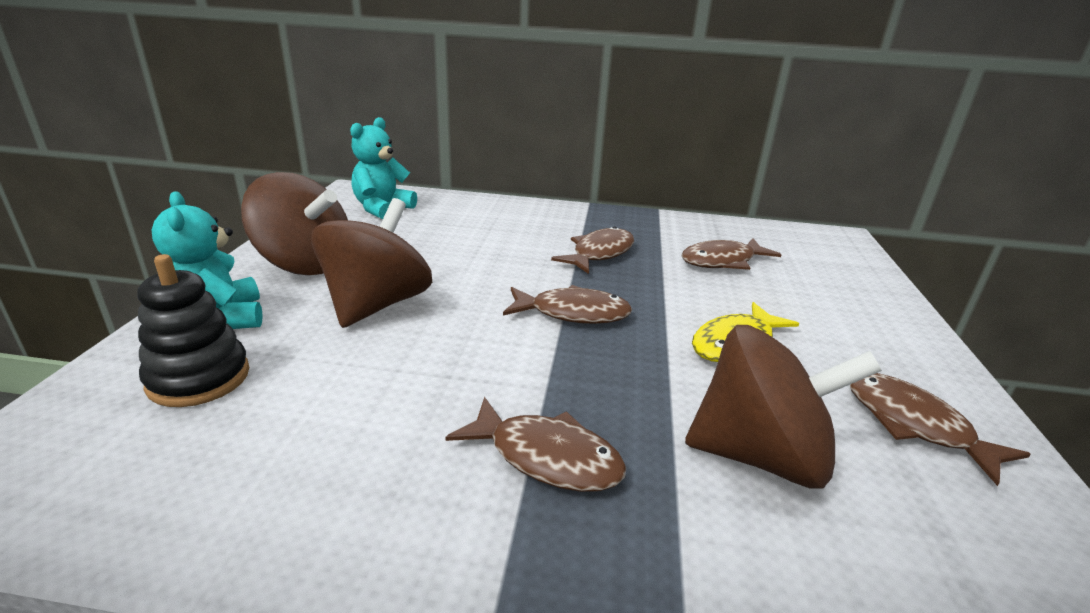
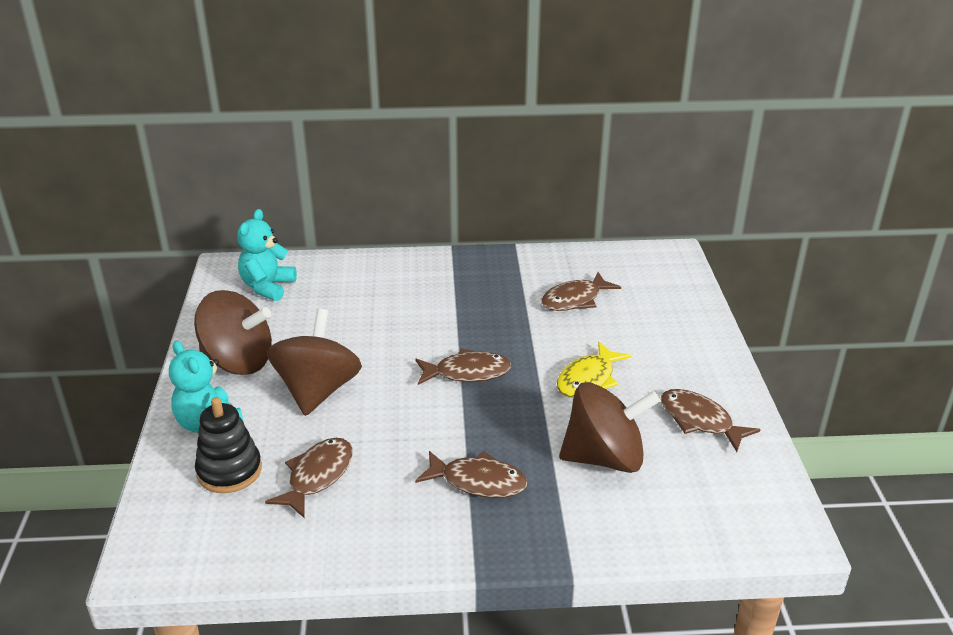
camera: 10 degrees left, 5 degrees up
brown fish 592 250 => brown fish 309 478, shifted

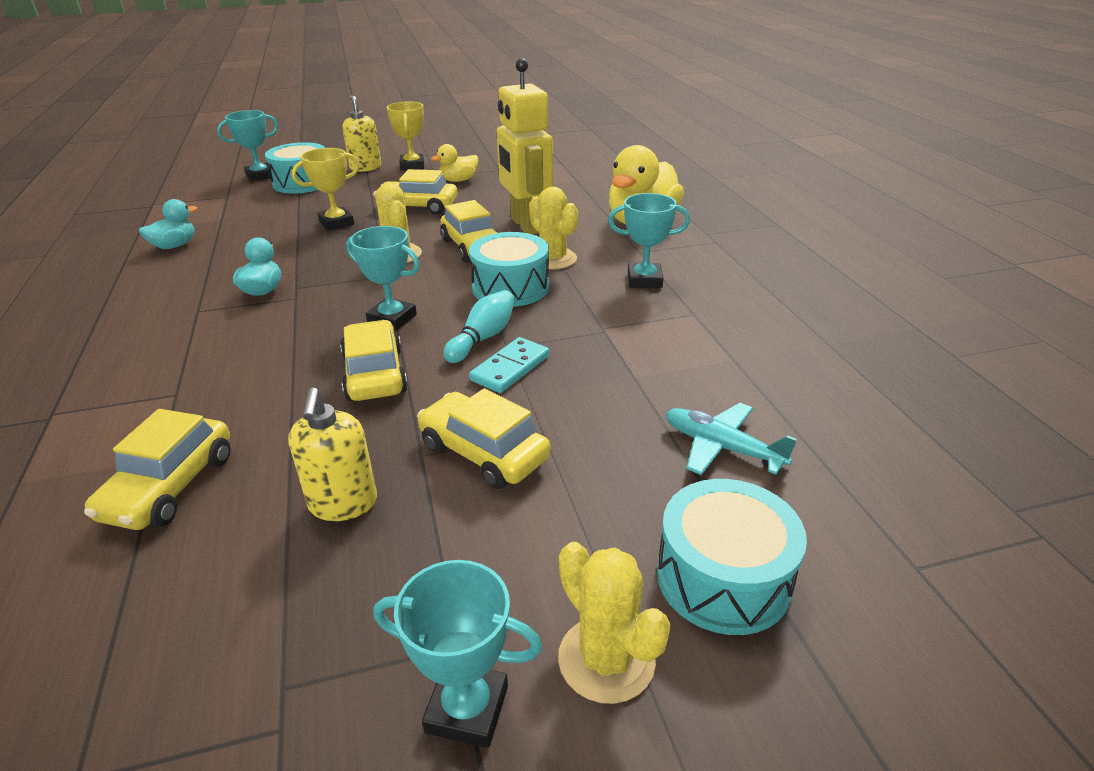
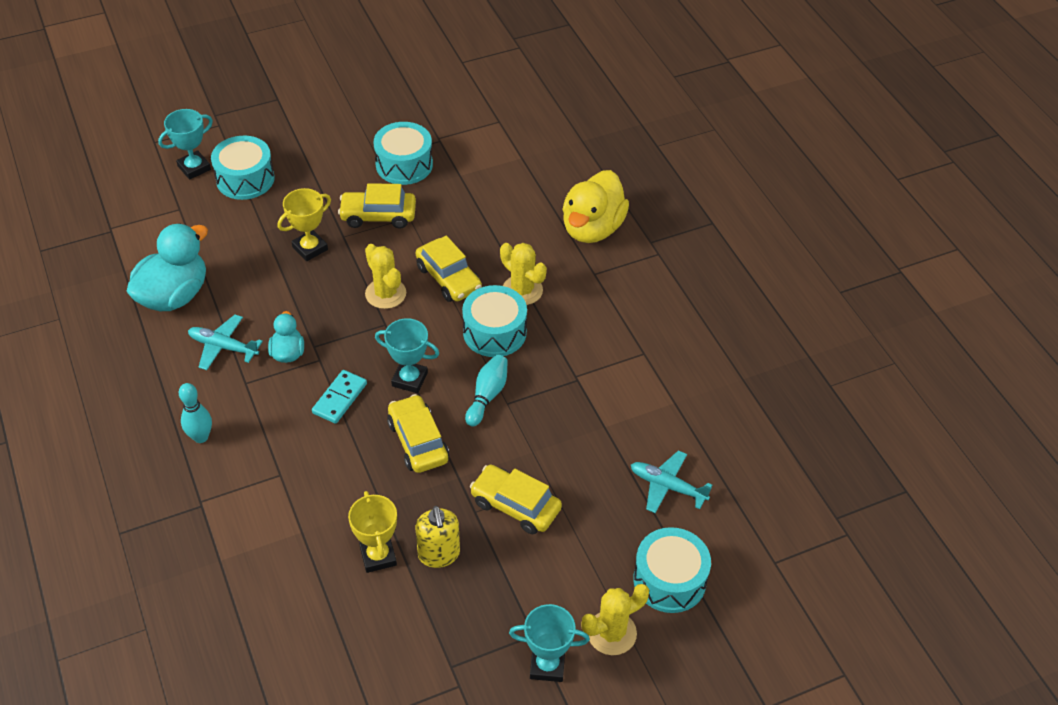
camera: 10 degrees left, 15 degrees up
yellow car 157 469 => nothing
turquoise duck 168 224 => turquoise duck 167 267, x1.90
yellow soap dispenser 361 133 => nothing
yellow trophy 405 136 => yellow trophy 372 532, shifted
yellow duck 455 163 => turquoise drum 403 153
turquoise domino 509 365 => turquoise domino 339 397, shifted
yellow robot 525 146 => nothing
yellow cactus 614 623 => yellow cactus 615 619, 75 degrees counterclockwise
turquoise trophy 649 240 => nothing
nothing => turquoise bowling pin 195 413
nothing => turquoise plane 225 342

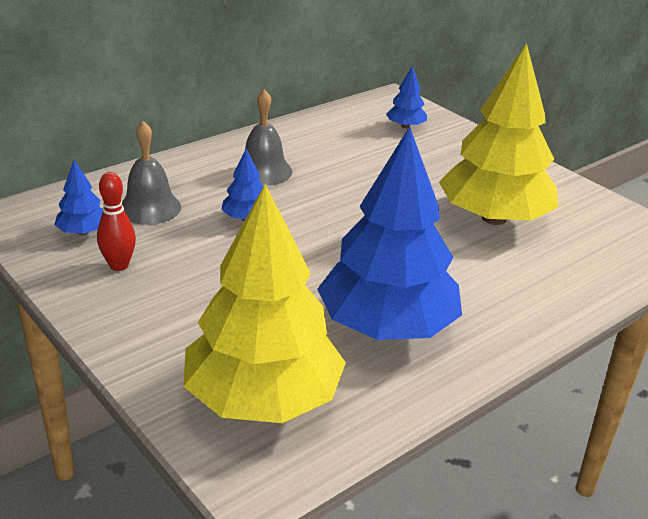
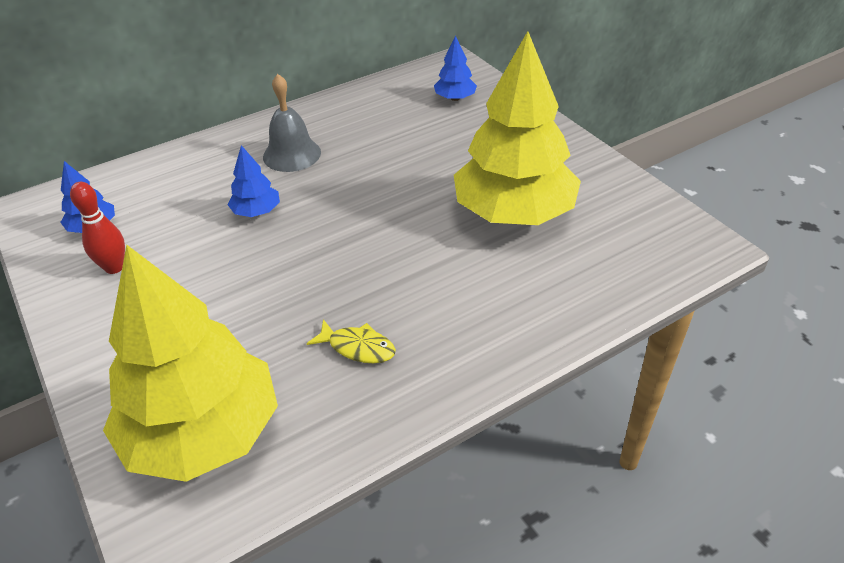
camera: 10 degrees right, 10 degrees up
grey bell 151 173 => nothing
blue tree 389 233 => yellow fish 351 341

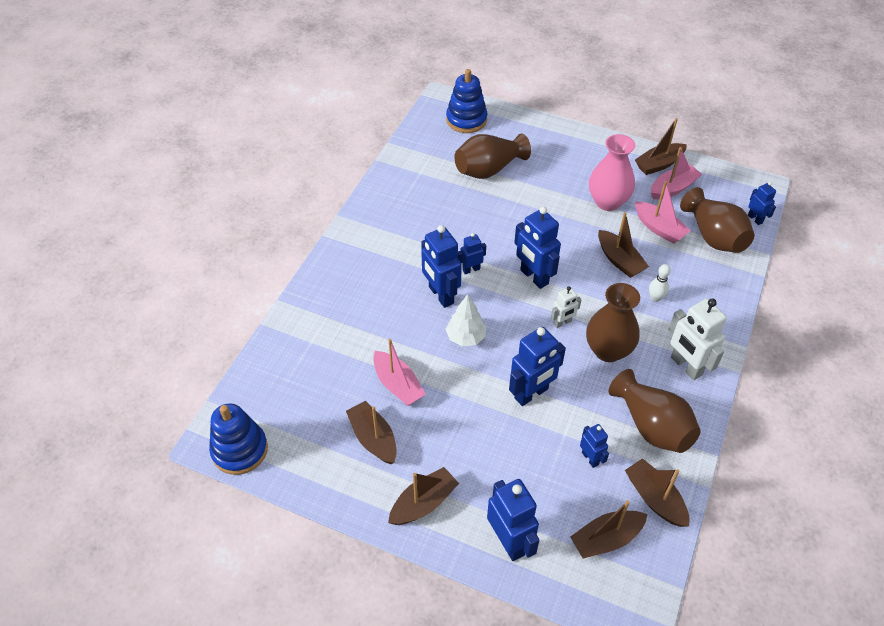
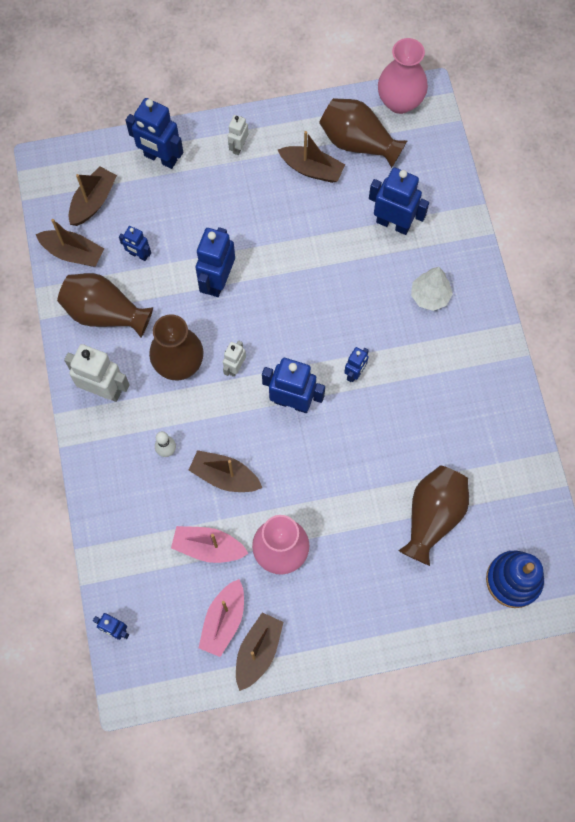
camera: 145 degrees right, 20 degrees up
blue stacking toy 238 439 => pink vase 403 76
pink boat 399 372 => nothing
brown boat 423 496 => white robot 238 135
blue robot 441 266 => blue robot 399 201, shifted
white tree 466 320 => white tree 432 289, shifted
brown vase 717 220 => brown vase 363 133, shifted

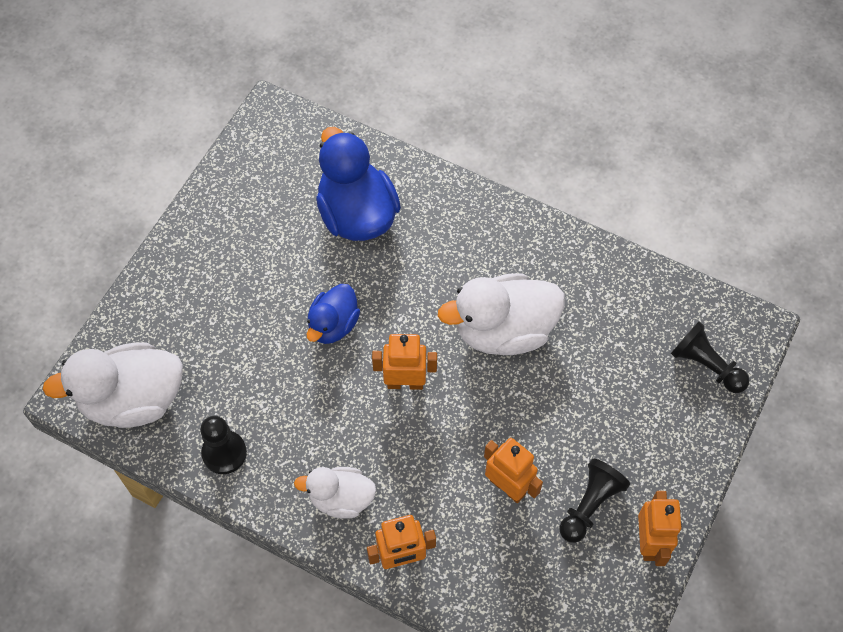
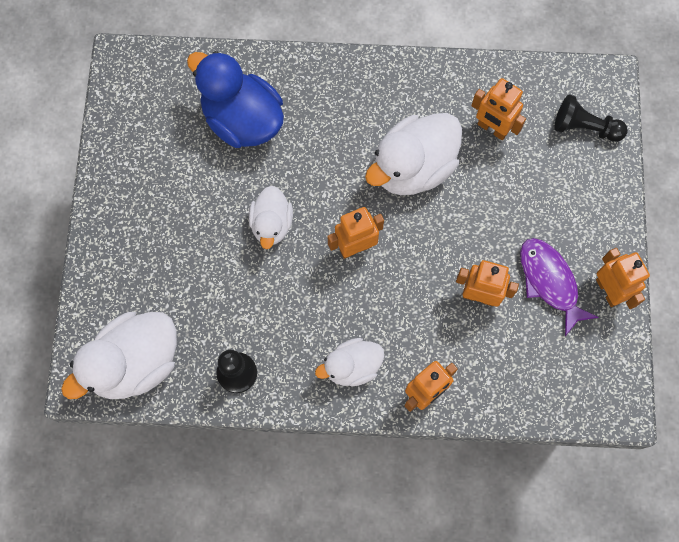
camera: 25 degrees left, 10 degrees up
blue duck 333 314 => white duck 271 217
black pawn 594 500 => purple fish 559 287
nothing => orange robot 498 109

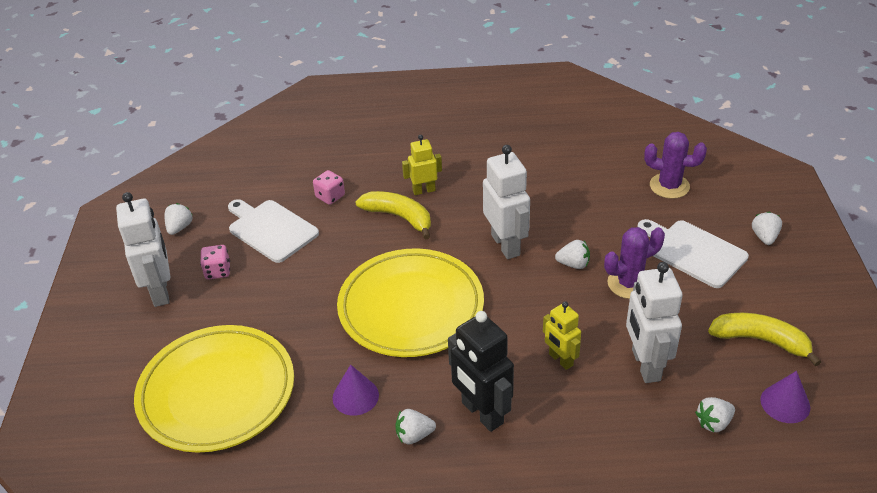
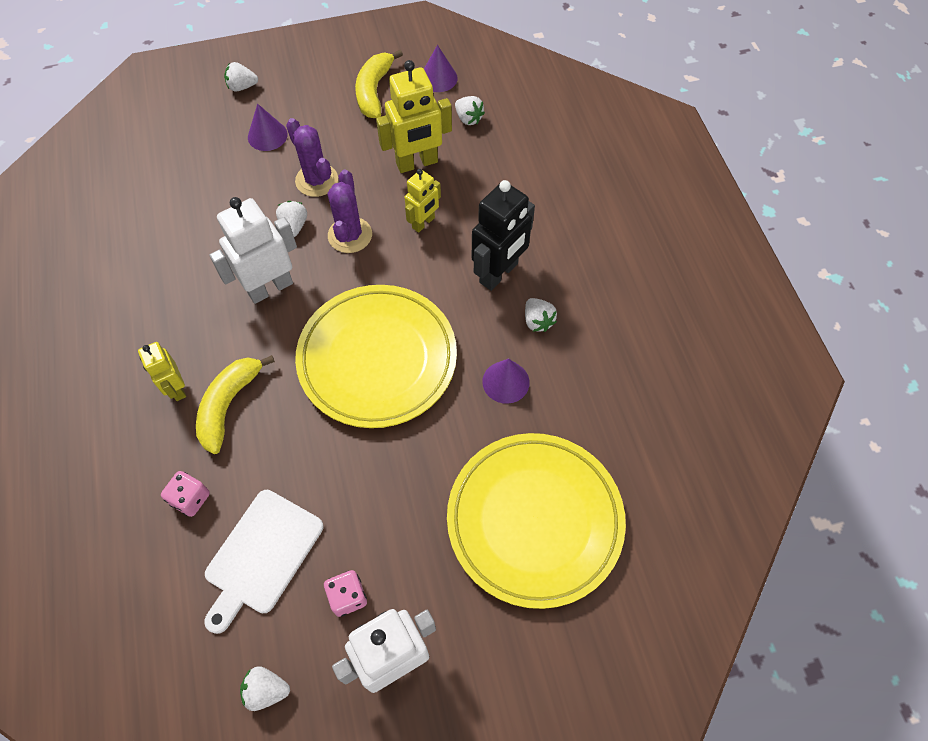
camera: 105 degrees left, 20 degrees up
white robot 654 322 => yellow robot 414 116
white cutting board 693 253 => purple cone 268 127
purple cactus 675 165 => purple cactus 350 211, shifted

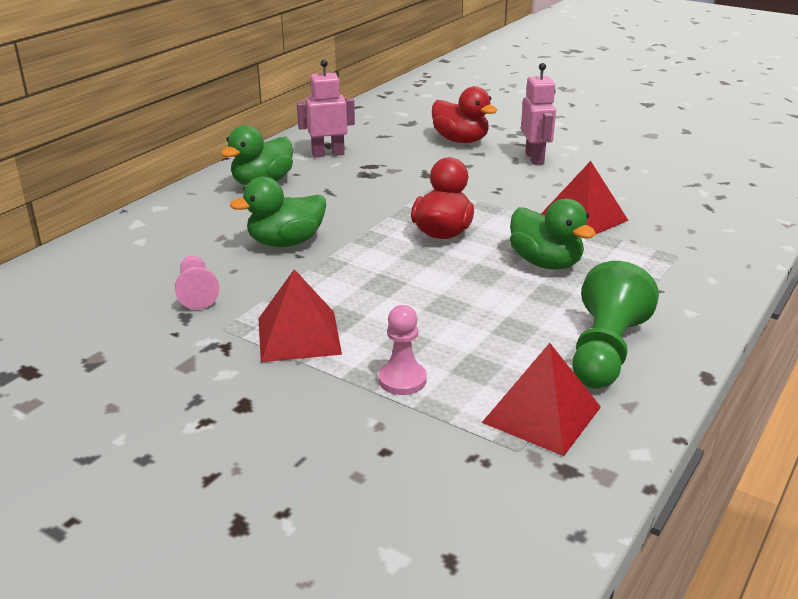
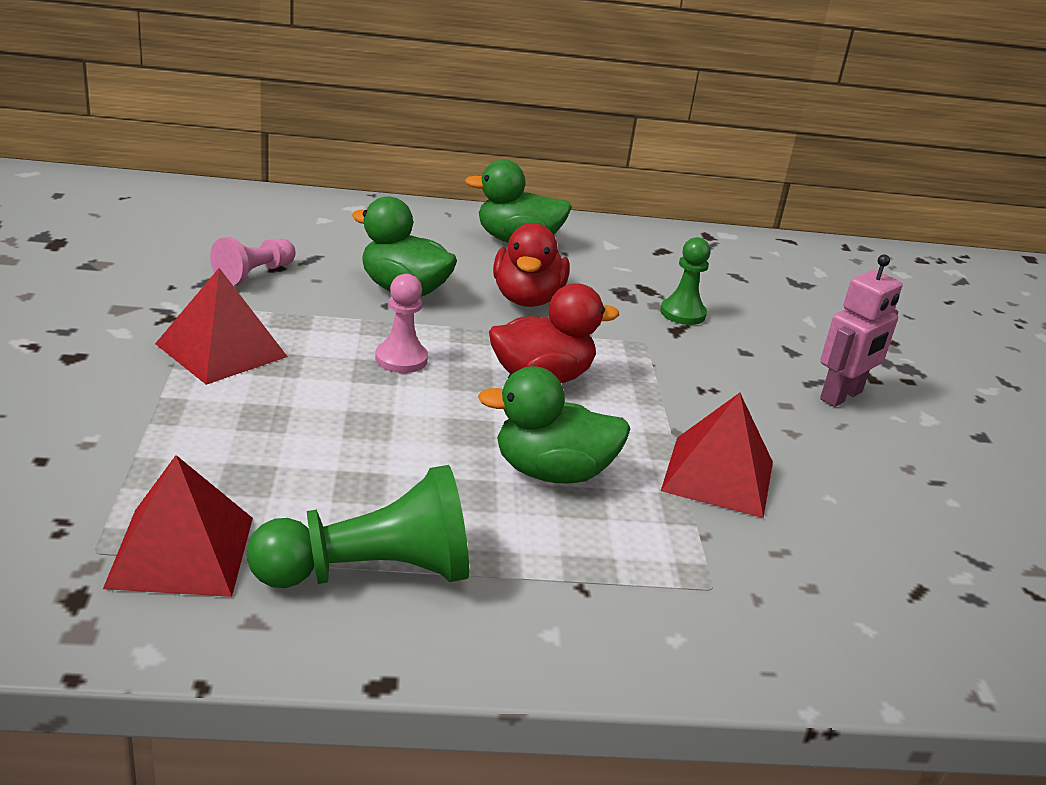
camera: 50 degrees right, 0 degrees up
pink robot 326 109 => nothing
pink pawn 402 350 => pink pawn 401 323, shifted
red duck 465 114 => red duck 531 265, shifted
green duck 553 234 => green duck 554 424, 75 degrees clockwise
nothing => green pawn 686 281

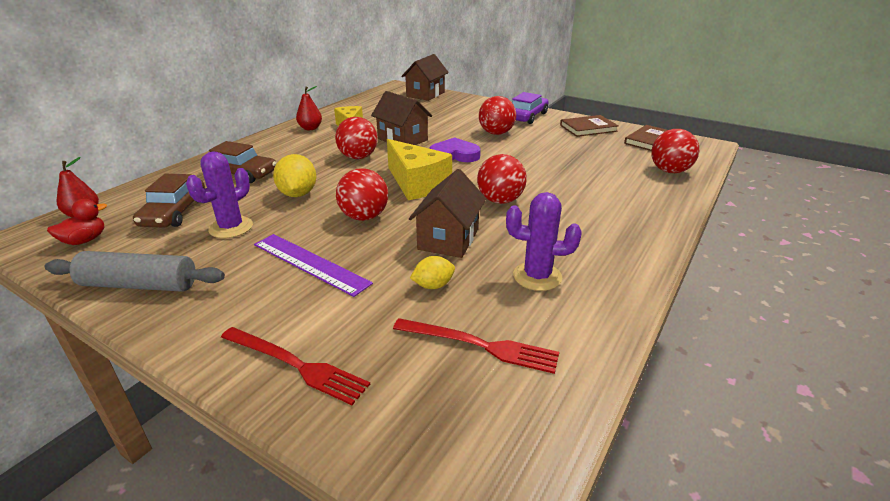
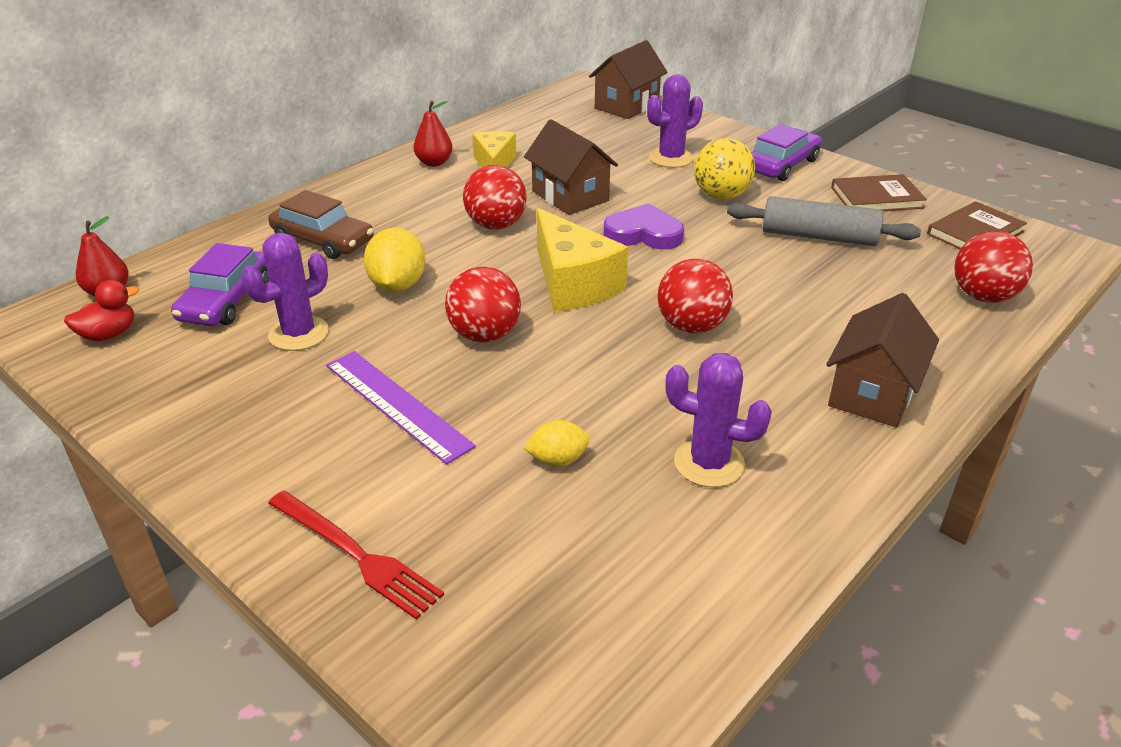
camera: 10 degrees right, 5 degrees up
grey rolling pin 135 271 => grey rolling pin 824 221, shifted
brown car 169 201 => purple car 220 284
red fork 476 346 => nothing
brown house 447 213 => brown house 882 360, shifted
red ball 497 115 => yellow ball 724 168
nothing => purple cactus 675 121

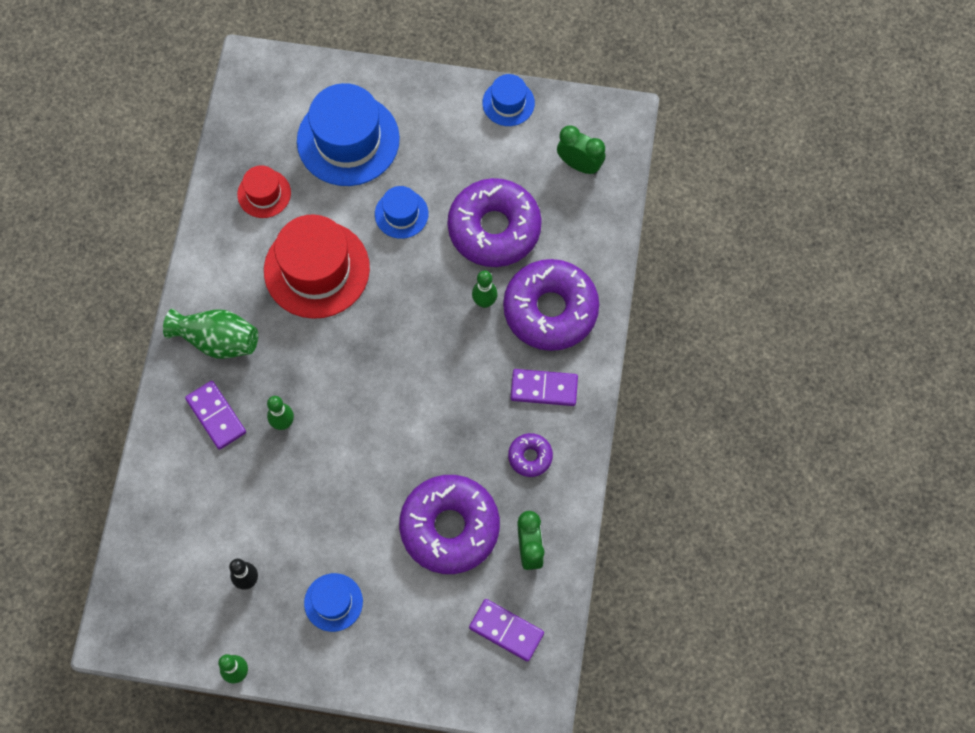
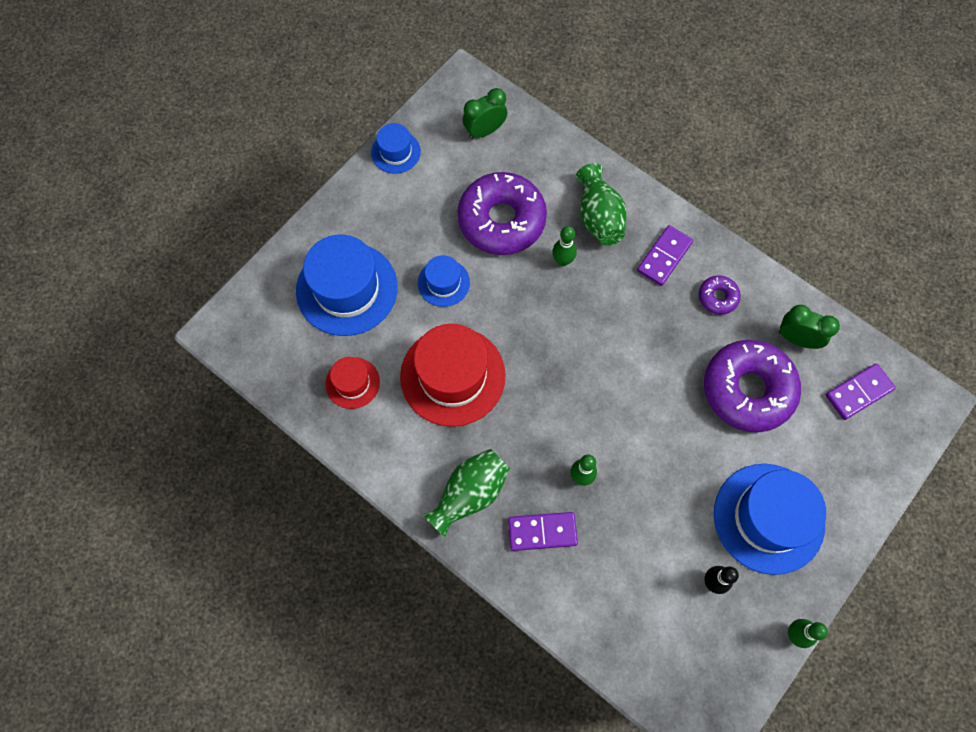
camera: 60 degrees left, 0 degrees up
blue hat 333 602 => blue hat 770 519, x1.94
purple donut 551 305 => green vase 601 204

